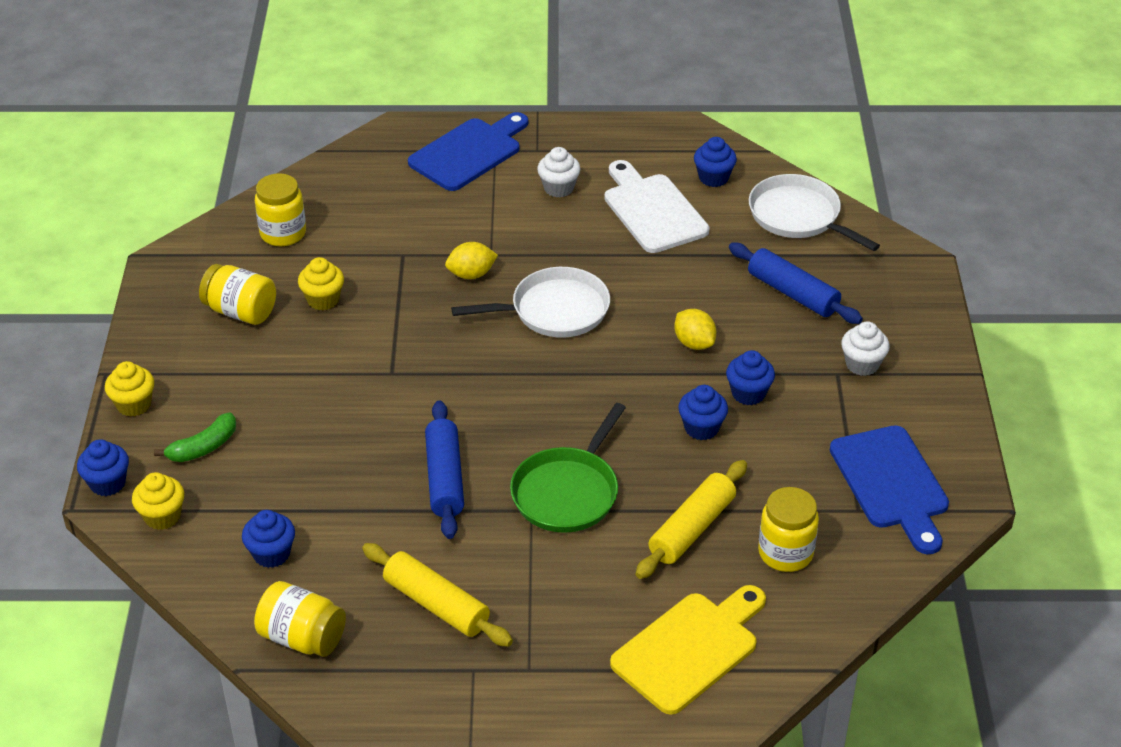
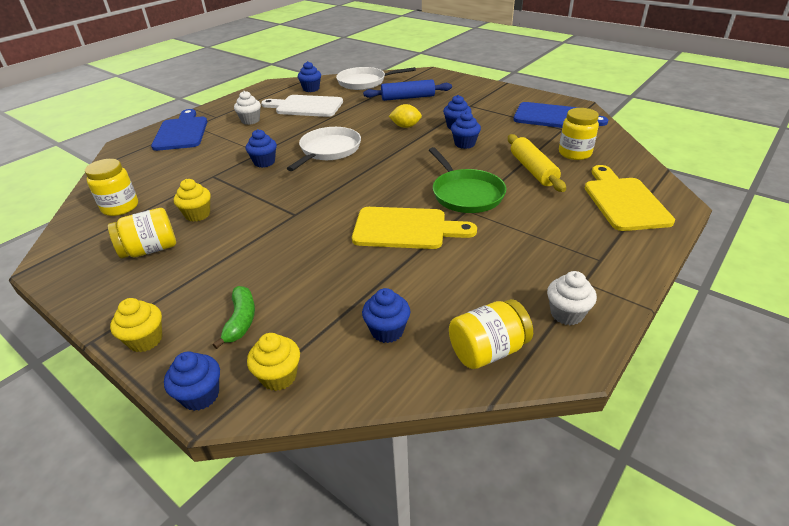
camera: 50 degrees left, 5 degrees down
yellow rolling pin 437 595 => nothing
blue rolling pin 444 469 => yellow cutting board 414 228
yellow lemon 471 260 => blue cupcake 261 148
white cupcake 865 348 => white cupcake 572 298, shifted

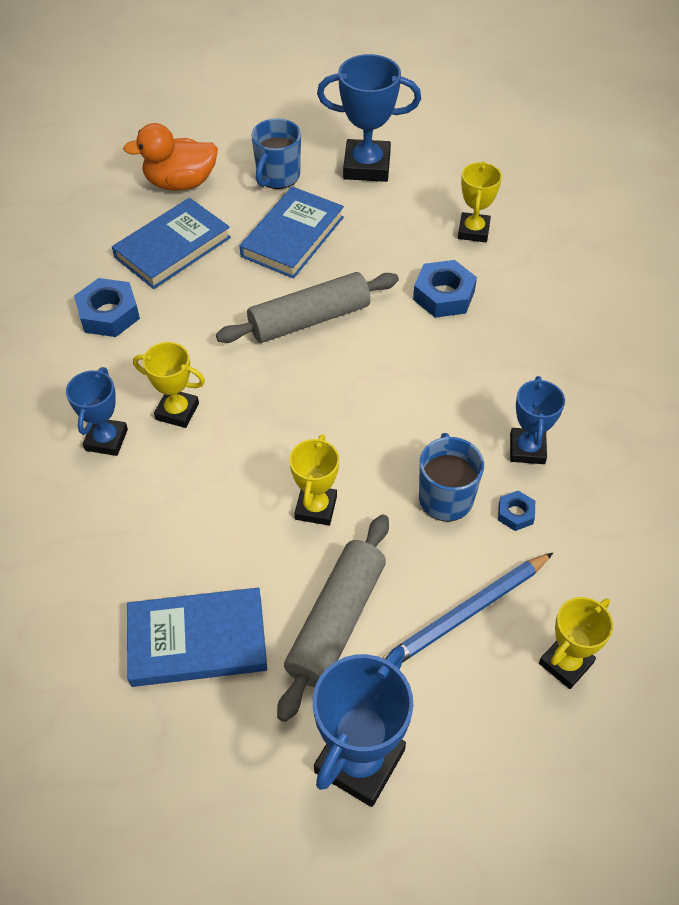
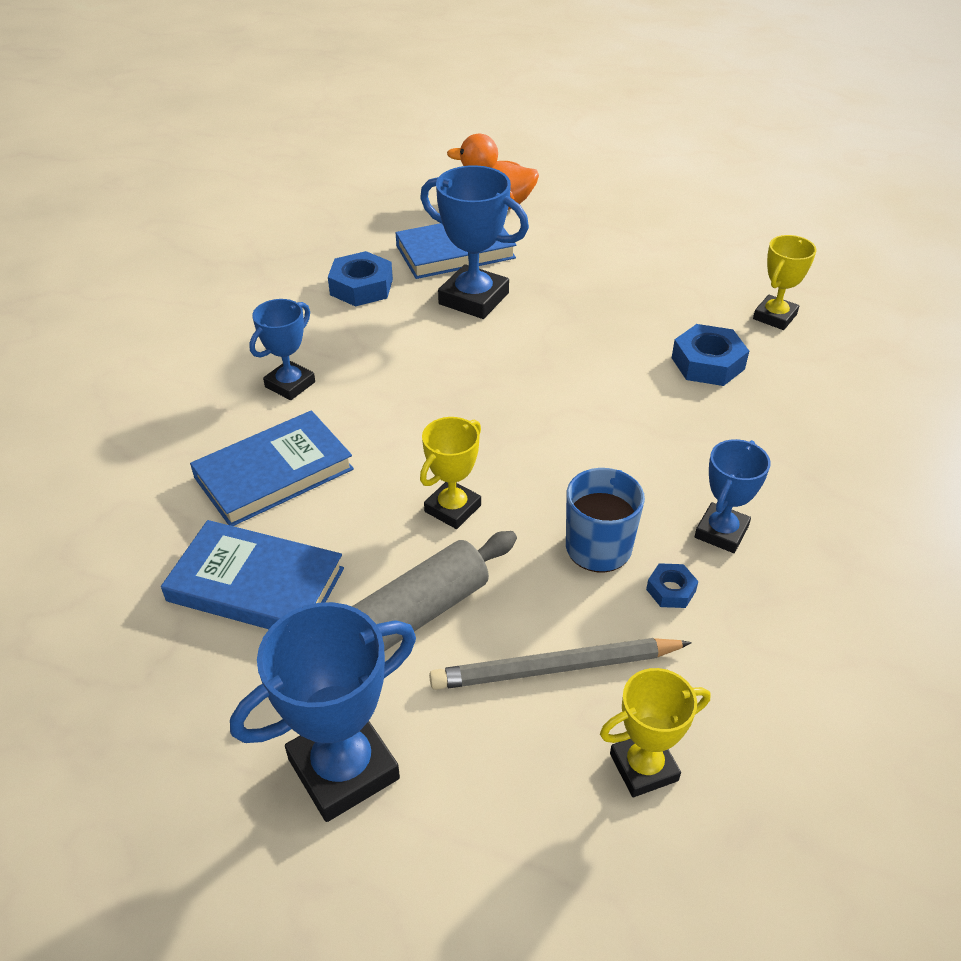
camera: 25 degrees right, 10 degrees down
yellow trophy 169 385 => nothing
grey rolling pin 307 307 => nothing
blue book 291 232 => blue book 272 468, shifted
blue mug 276 153 => nothing
blue trophy 369 118 => blue trophy 474 242, shifted
blue pencil 467 608 => grey pencil 560 664

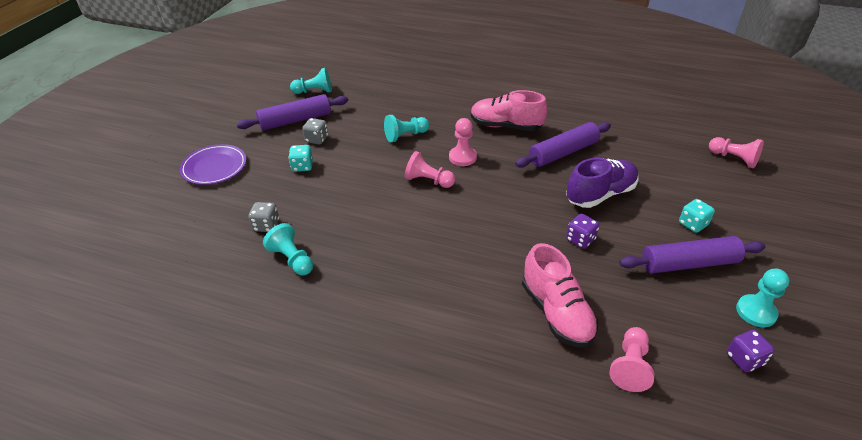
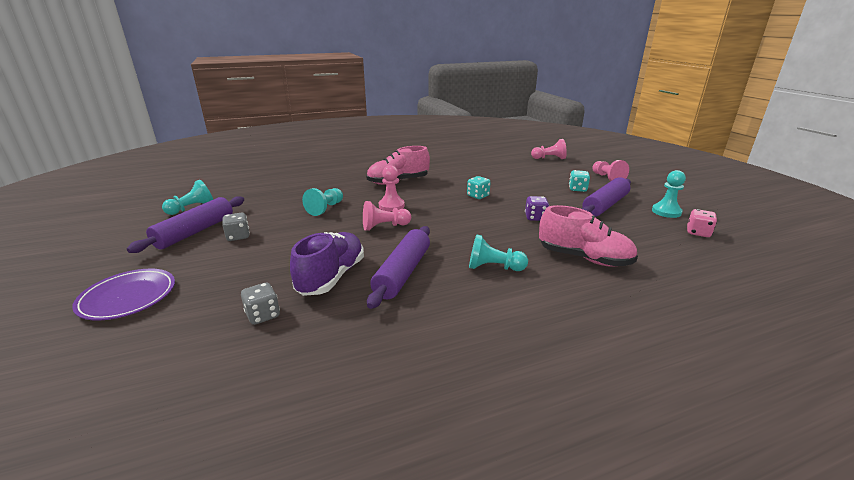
camera: 40 degrees left, 15 degrees down
turquoise pawn 288 249 => turquoise pawn 498 252, shifted
turquoise dice 300 158 => turquoise dice 479 187, shifted
purple rolling pin 563 145 => purple rolling pin 398 267, shifted
purple shoe 602 183 => purple shoe 327 264, shifted
pink pawn 632 359 => pink pawn 610 170, shifted
purple dice 750 351 => pink dice 702 223

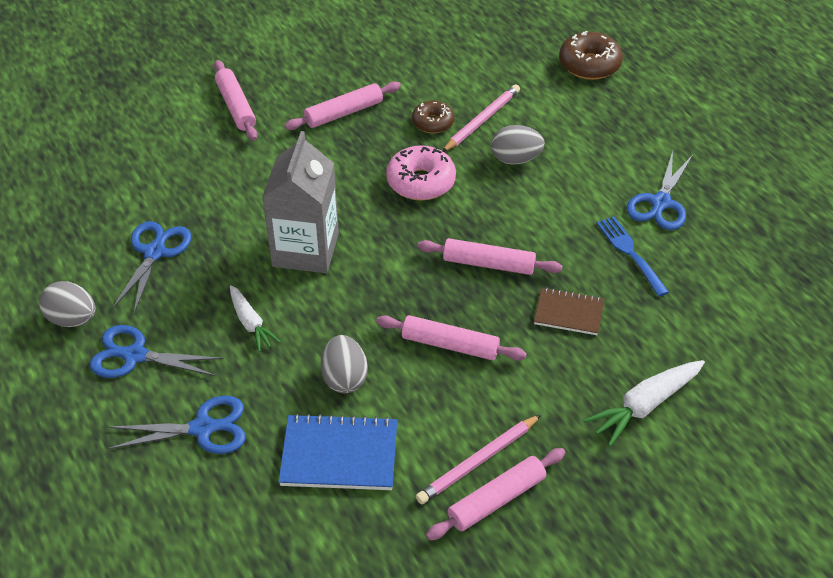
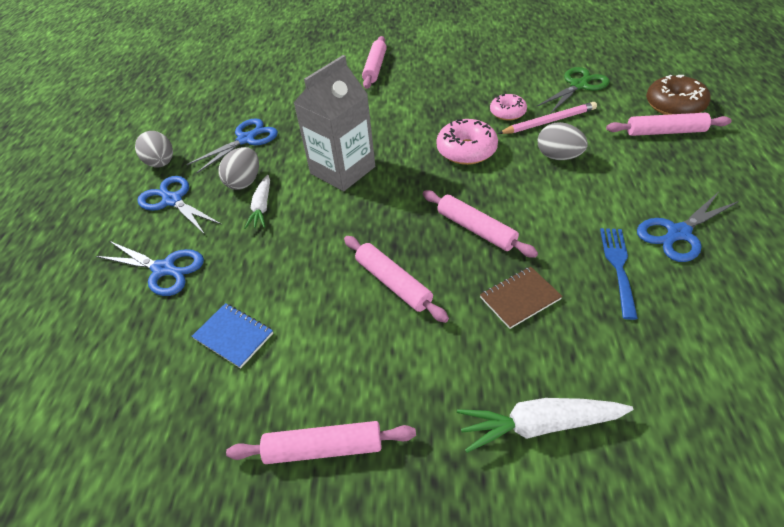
camera: 35 degrees right, 0 degrees up
blue notebook 337 451 => blue notebook 232 335, x0.63
pink rolling pin 342 106 => pink rolling pin 669 124, shifted
grey egg 344 364 => grey egg 238 168, shifted
brown donut 433 116 => pink donut 508 107
pink pencil 478 459 => nothing
brown notebook 569 311 => brown notebook 521 298, 75 degrees counterclockwise
nothing => green scissors 573 90

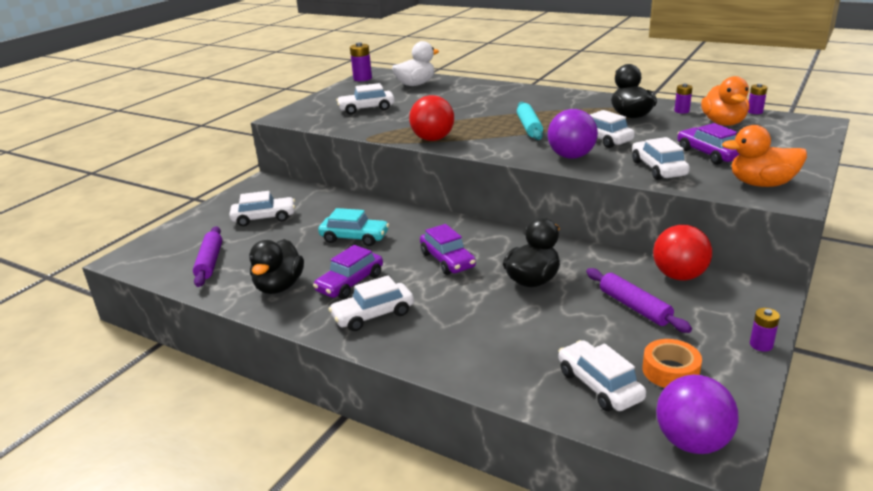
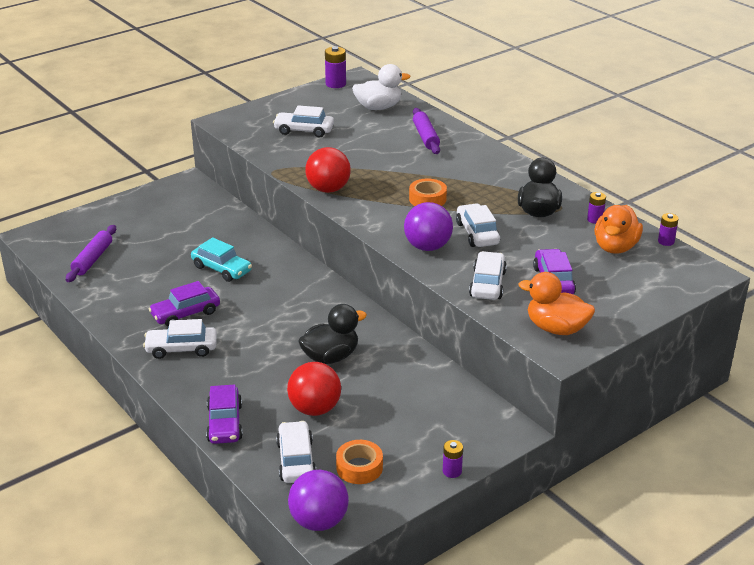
camera: 20 degrees right, 5 degrees up
white car 262 208 => nothing
black duck 276 266 => nothing
purple car 448 249 => purple car 224 414, shifted
turquoise rolling pin 530 121 => orange tape 428 192
purple rolling pin 639 300 => purple rolling pin 426 131, shifted
red ball 682 252 => red ball 314 389, shifted

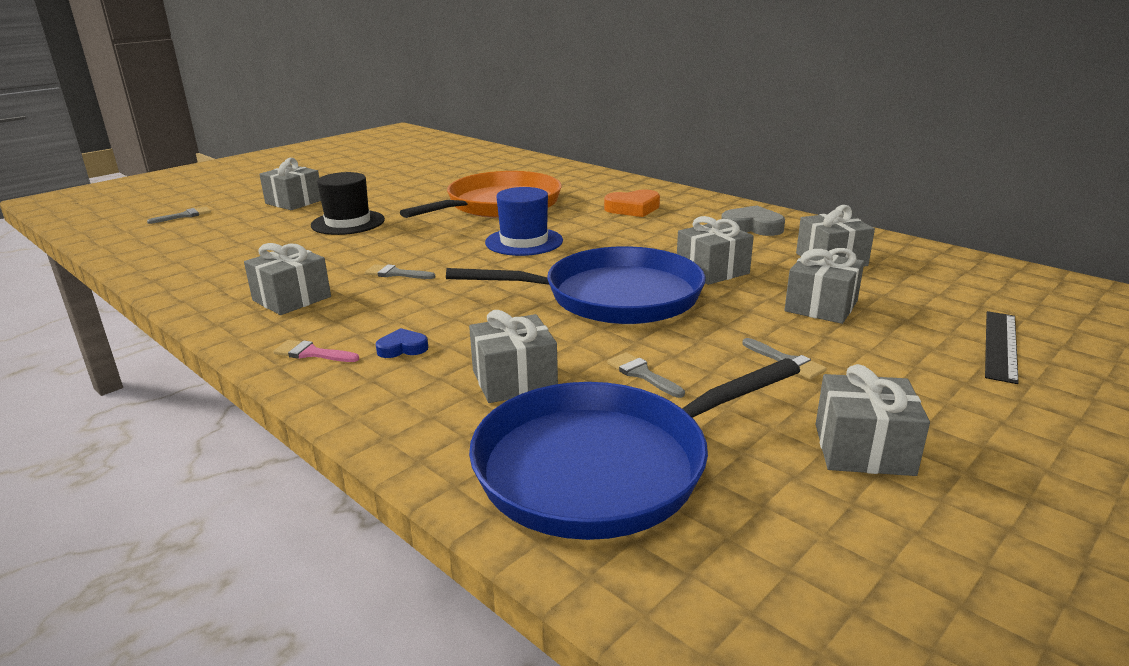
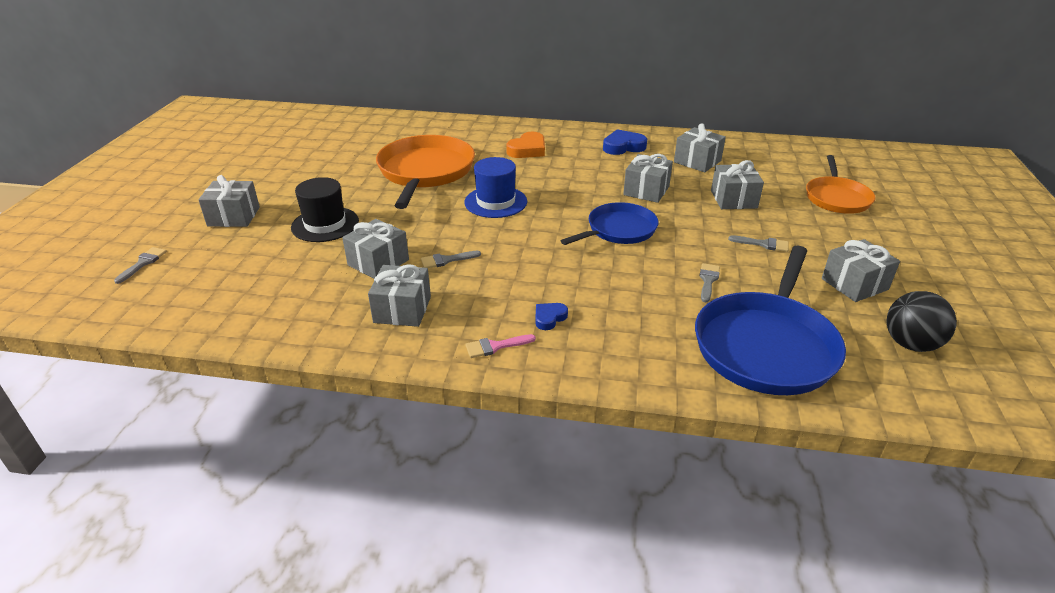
camera: 35 degrees left, 10 degrees up
blue pan 576 285 => blue pan 609 223, x0.62
grey gift 513 356 => grey gift 375 249, shifted
grey brush 646 375 => grey brush 709 282, 90 degrees clockwise
grey heart 753 220 => blue heart 625 142
black ruler 1002 347 => orange pan 841 184
nothing => black ball 921 321

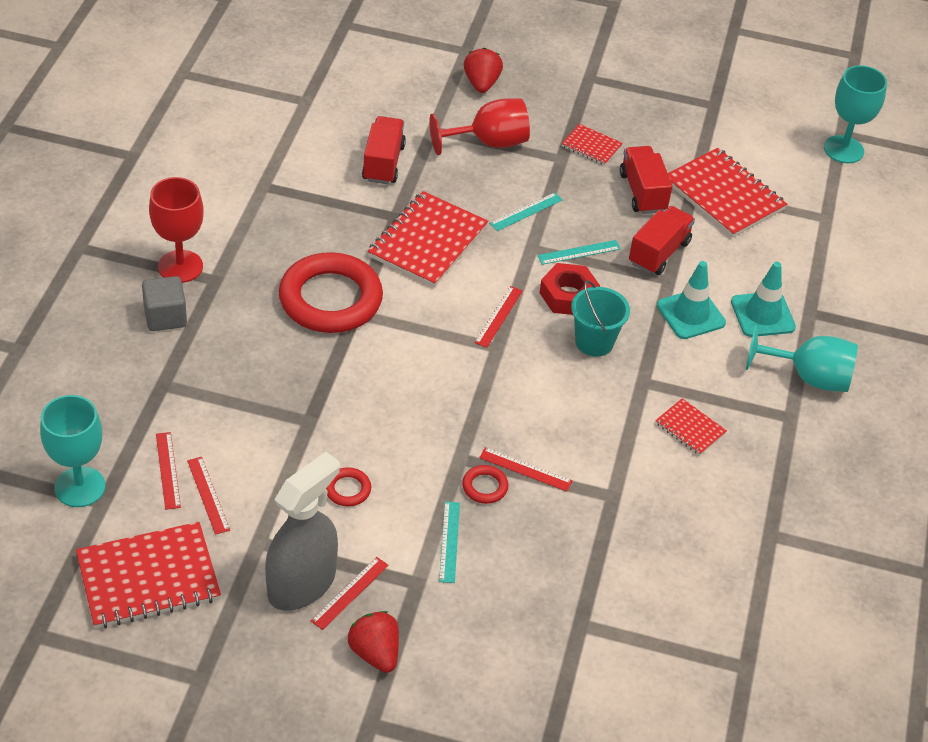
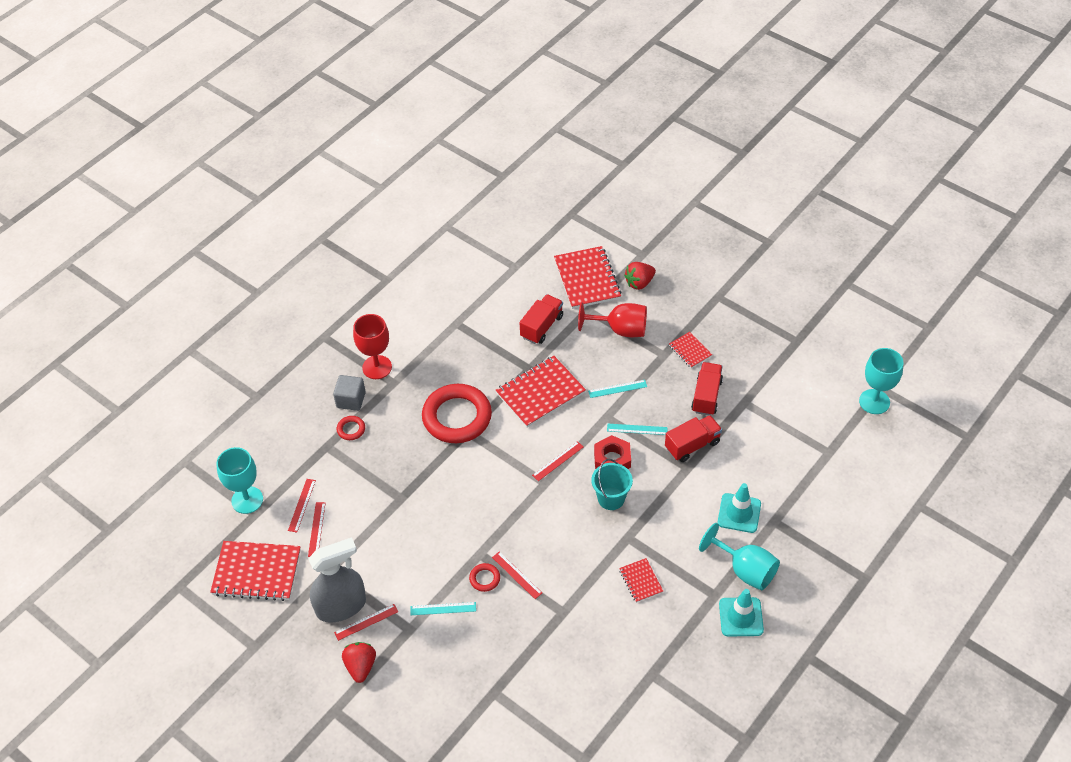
camera: 30 degrees right, 5 degrees up
red ring 348 487 => red ring 351 428, shifted
turquoise ruler 449 542 => turquoise ruler 443 608, 60 degrees clockwise
red strawberry 483 70 => red strawberry 640 276, 150 degrees counterclockwise
turquoise traffic cone 691 300 => turquoise traffic cone 741 613, shifted
red notebook 727 193 => red notebook 588 277, shifted

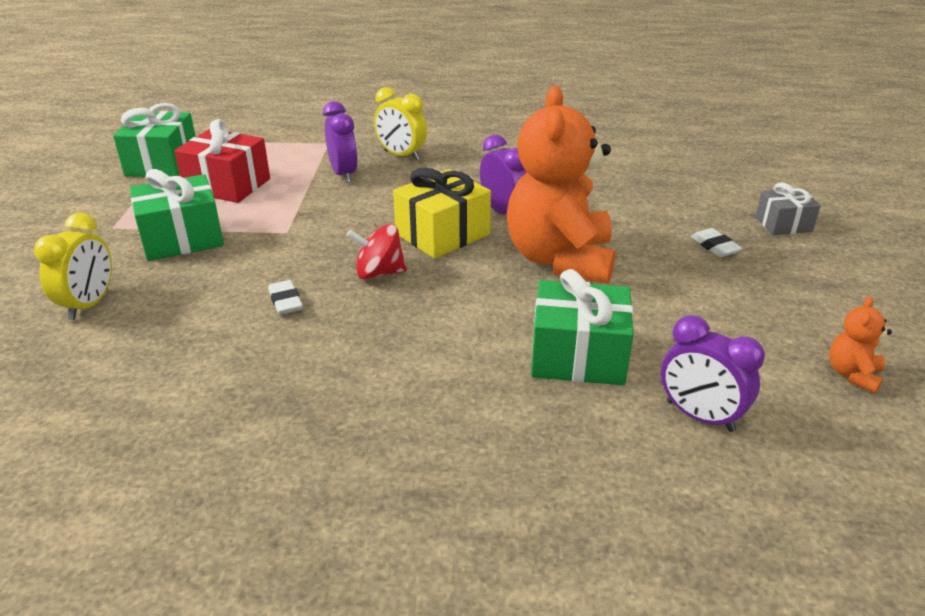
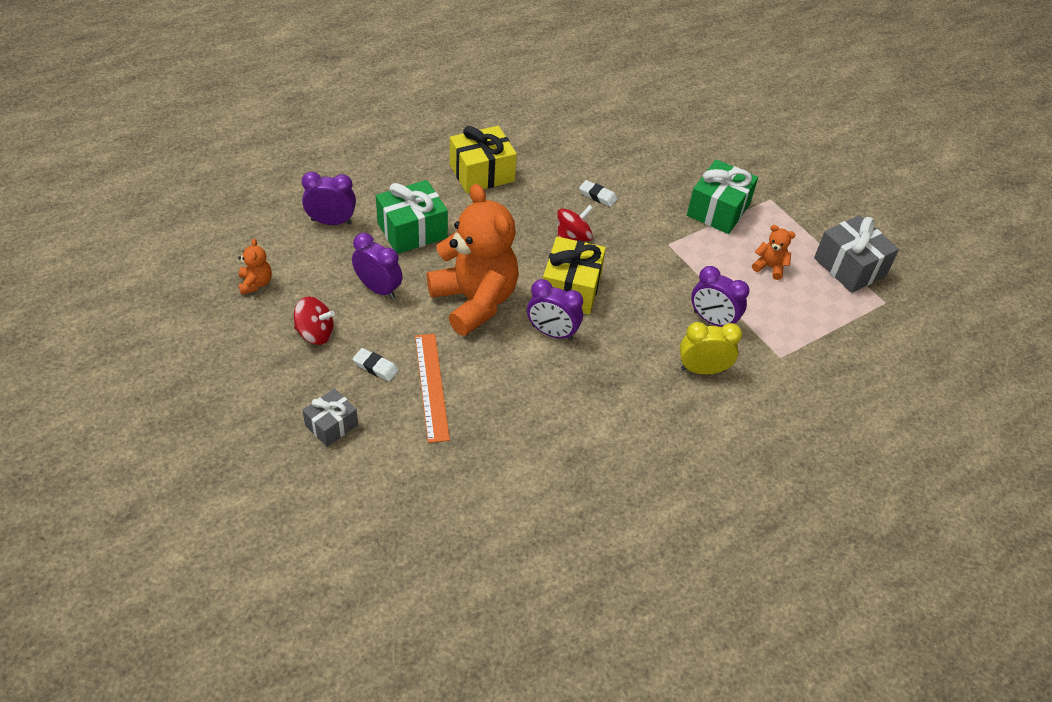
camera: 140 degrees right, 15 degrees up
yellow clock 73 266 => nothing
green gift 154 140 => grey gift 856 254
red gift 222 161 => orange teddy bear 773 252
nothing => red spinning top 314 321
nothing => purple clock 377 266
nothing => orange ruler 432 388
nothing => yellow gift 483 159

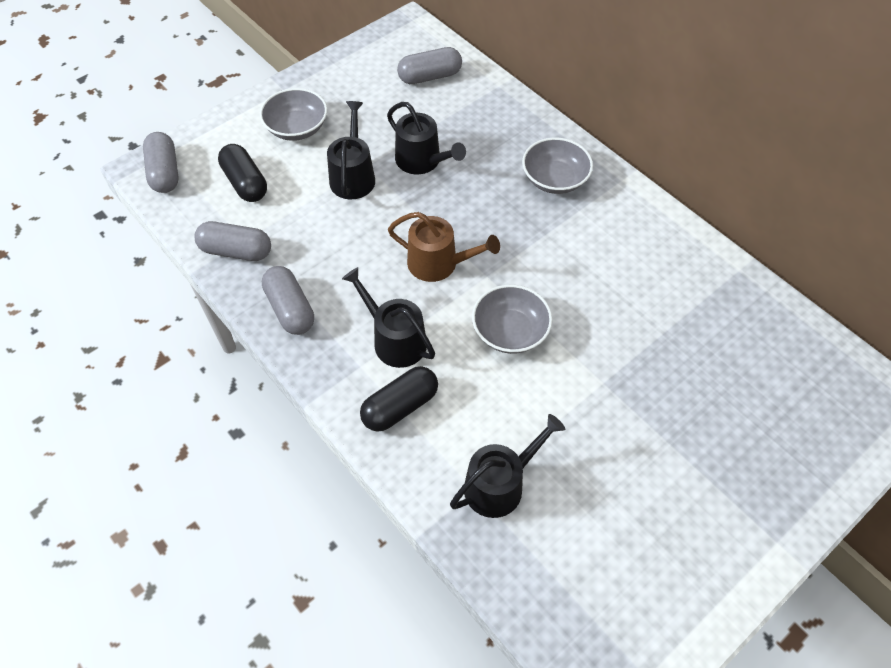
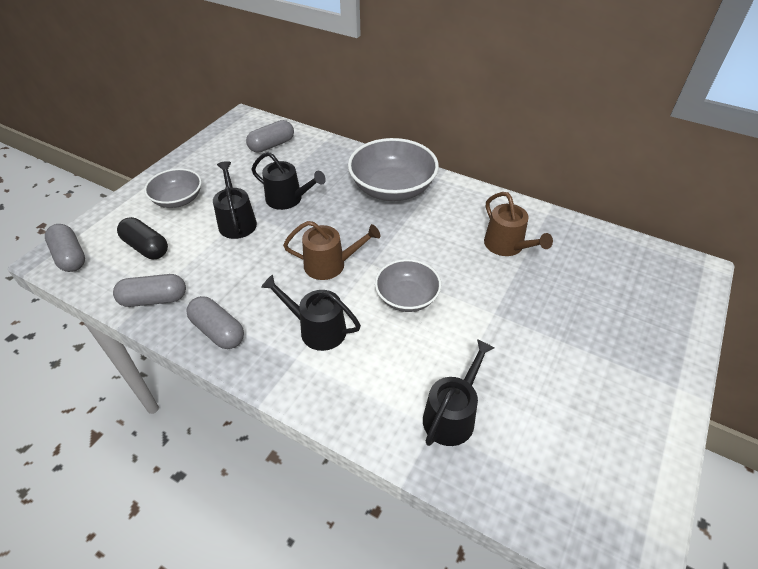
camera: 20 degrees left, 10 degrees down
black capsule 399 399 => nothing
grey bowl 557 166 => grey bowl 393 169, x1.65
nothing => brown watering can 518 224

